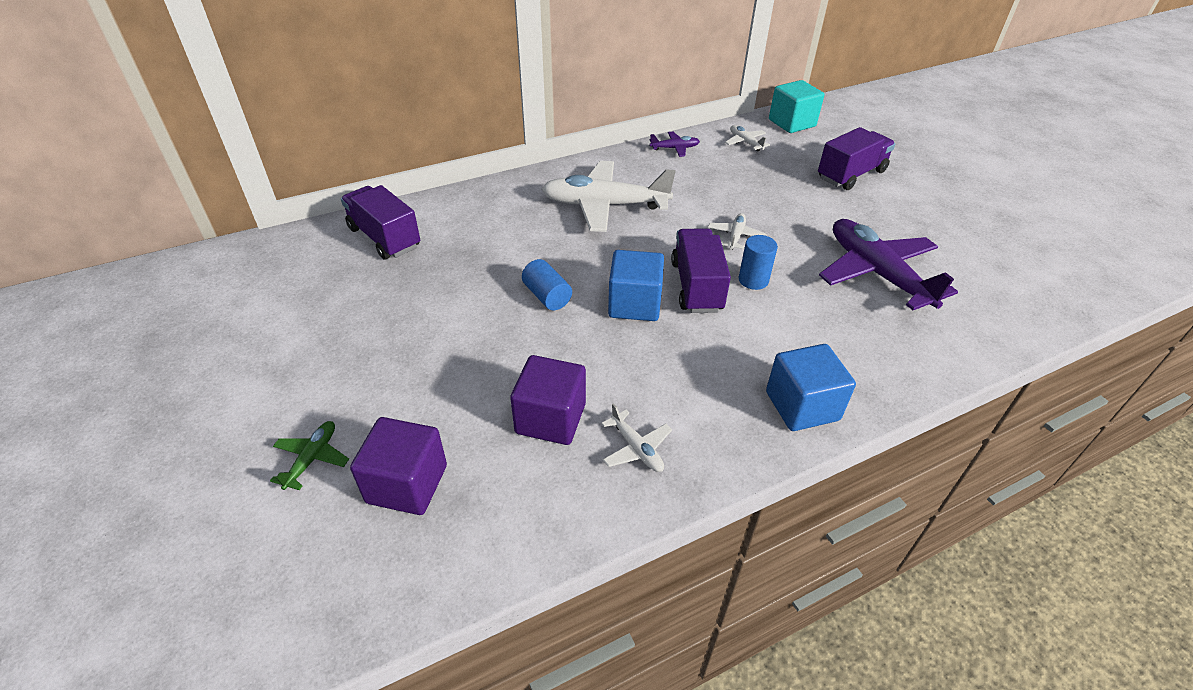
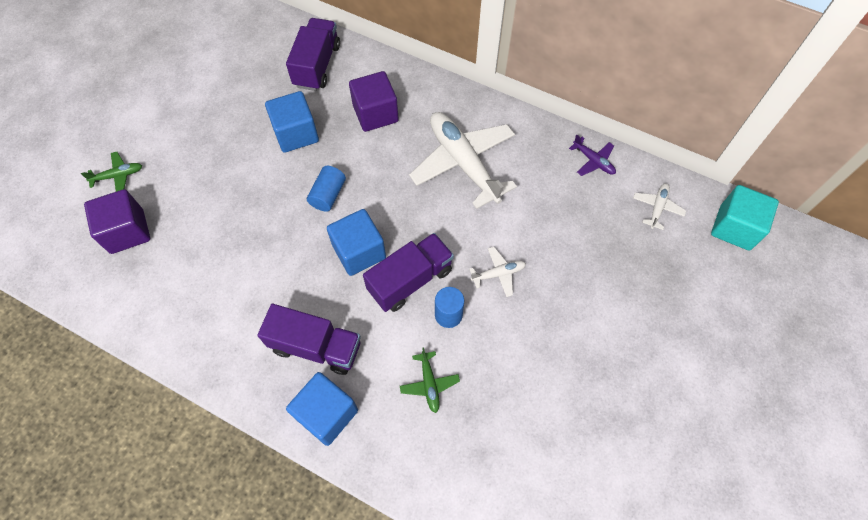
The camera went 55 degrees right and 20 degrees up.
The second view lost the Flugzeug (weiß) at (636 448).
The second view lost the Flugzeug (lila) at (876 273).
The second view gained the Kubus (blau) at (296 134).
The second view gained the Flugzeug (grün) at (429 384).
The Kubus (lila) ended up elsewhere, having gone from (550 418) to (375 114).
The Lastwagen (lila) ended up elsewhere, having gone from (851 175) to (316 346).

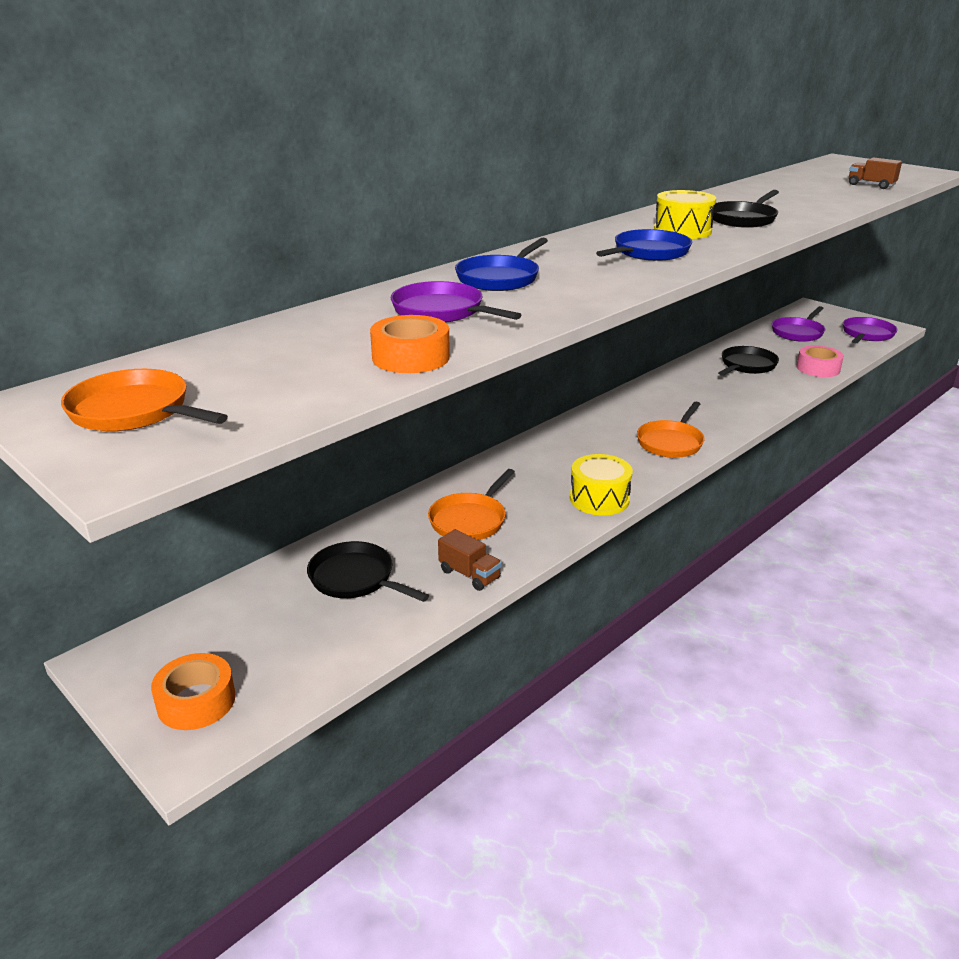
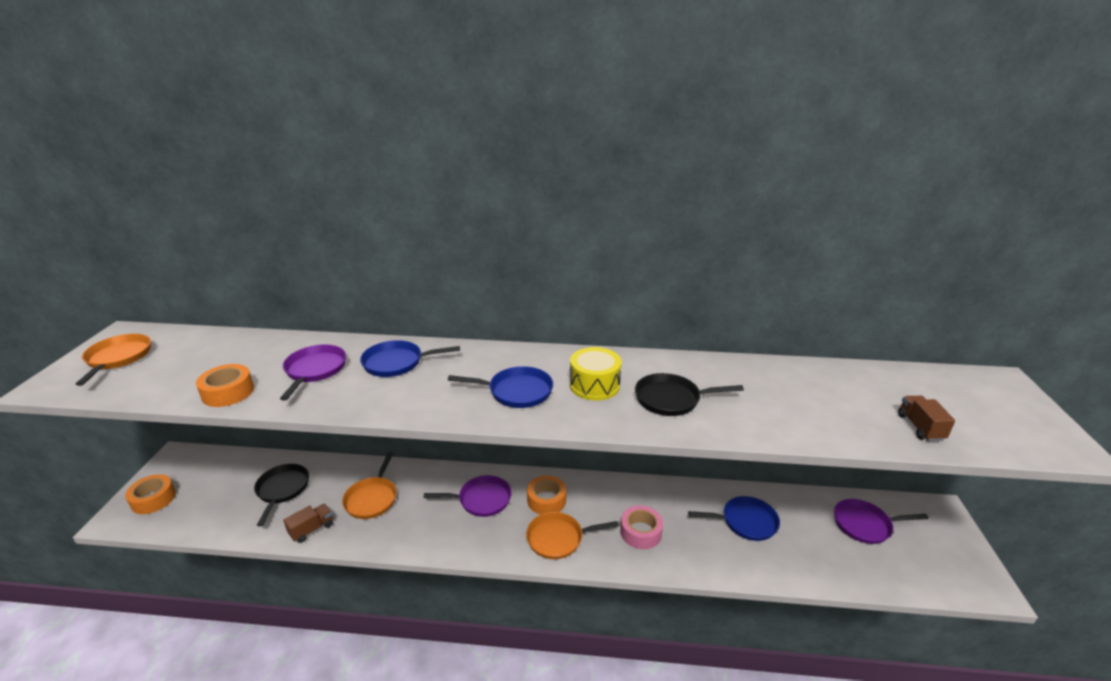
The camera went 50 degrees right and 0 degrees up.
The second view lost the Trommel (gelb) at (599 499).
The second view gained the Klebeband (orange) at (546 500).
The Klebeband (rosa) ended up elsewhere, having gone from (818 368) to (640 532).
The Pfanne (lila) ended up elsewhere, having gone from (867 334) to (481 500).
What was the Pfanne (schwarz) at (746 366) turned into the Pfanne (blau) at (745 522).
The Pfanne (orange) at (470 520) ended up facing another way, 75 degrees counterclockwise from before.
The Lastwagen (braun) at (469 574) ended up facing another way, 135 degrees counterclockwise from before.

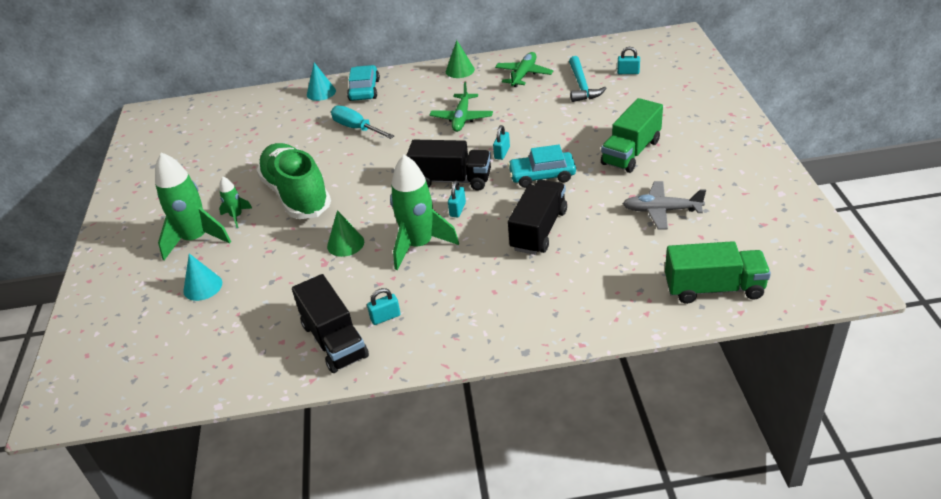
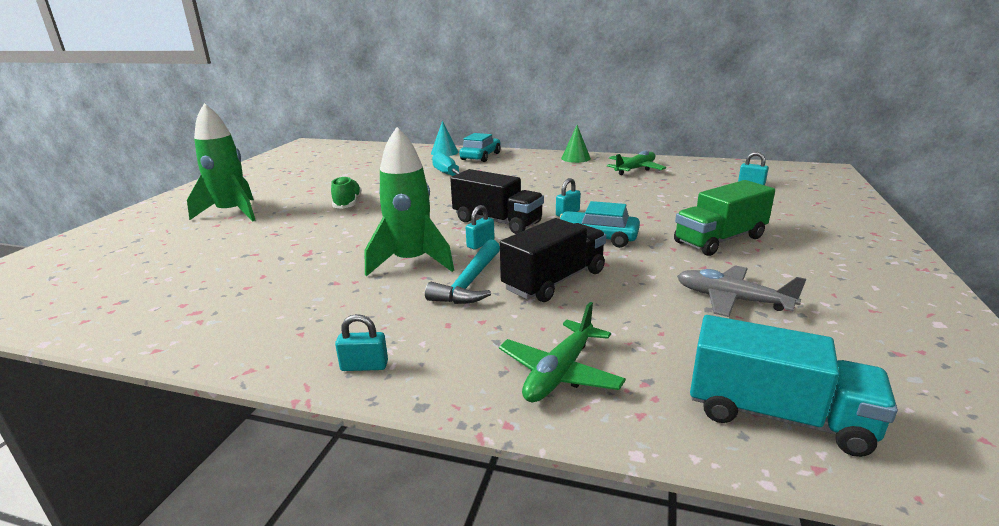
The camera went 20 degrees right and 15 degrees down.
The second view lost the Kegel (türkis) at (202 286).
The second view lost the Rakete (grün) at (236 216).
The second view lost the Lastwagen (schwarz) at (334 340).
The second view lost the Kegel (grün) at (345 244).
The Vorhängeschloss (türkis) ended up elsewhere, having gone from (385 317) to (364 366).
The Flugzeug (grün) ended up elsewhere, having gone from (462 118) to (559 373).
The Hammer (türkis) ended up elsewhere, having gone from (582 86) to (470 282).
What was the Lastwagen (grün) at (714 288) turned into the Lastwagen (türkis) at (777 415).
The size of the Schuh (grün) at (296 195) changed by a factor of 0.49.

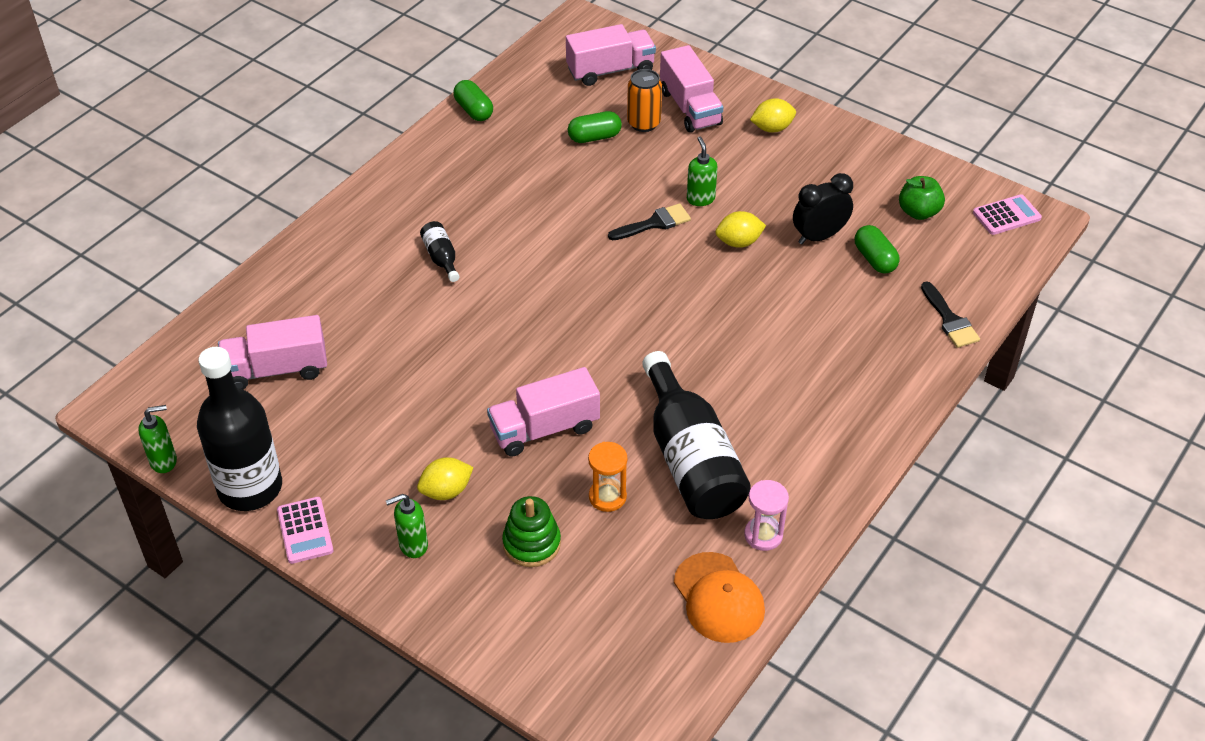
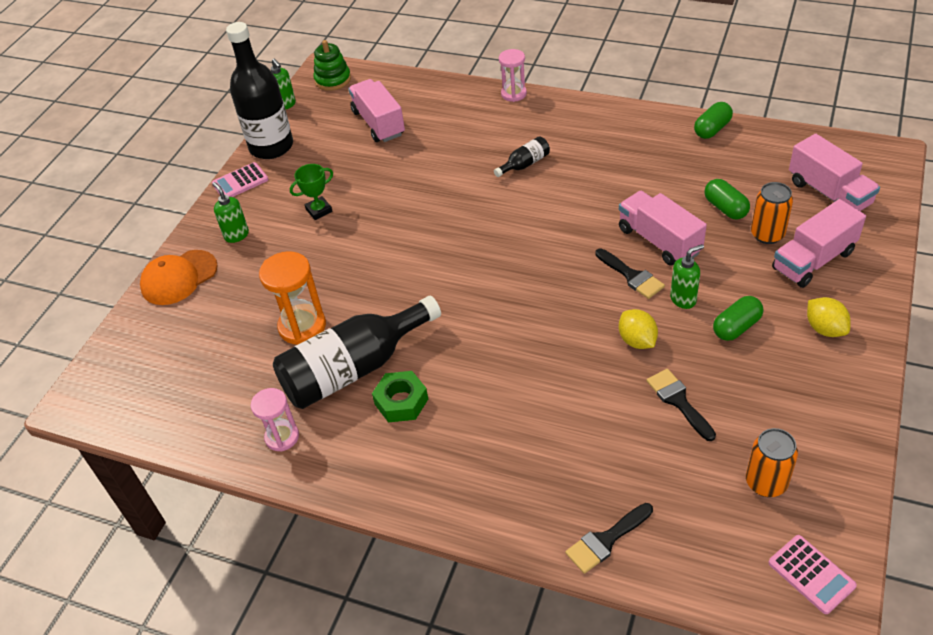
The camera went 80 degrees right and 0 degrees up.
The second view lost the Zitrone (gelb) at (446 491).
The second view gained the Pokal (grün) at (319 210).
The second view gained the Sechskantmutter (grün) at (401 401).
The second view gained the Sanduhr (rosa) at (513 94).
The Lastwagen (rosa) ended up elsewhere, having gone from (544 429) to (659 241).
The Stapelspielzeug (grün) ended up elsewhere, having gone from (531 543) to (333 80).
The Kappe (orange) ended up elsewhere, having gone from (718 598) to (179 278).
The Kapsel (grün) ended up elsewhere, having gone from (874 259) to (736 327).
Where the Wecker (schwarz) stood at (819 236), the Pinsel (schwarz) came to stand at (678 401).
Where the Apfel (grün) stood at (918 212), the Dose (orange) came to stand at (766 482).
The size of the Sanduhr (orange) at (607 497) changed by a factor of 1.53.

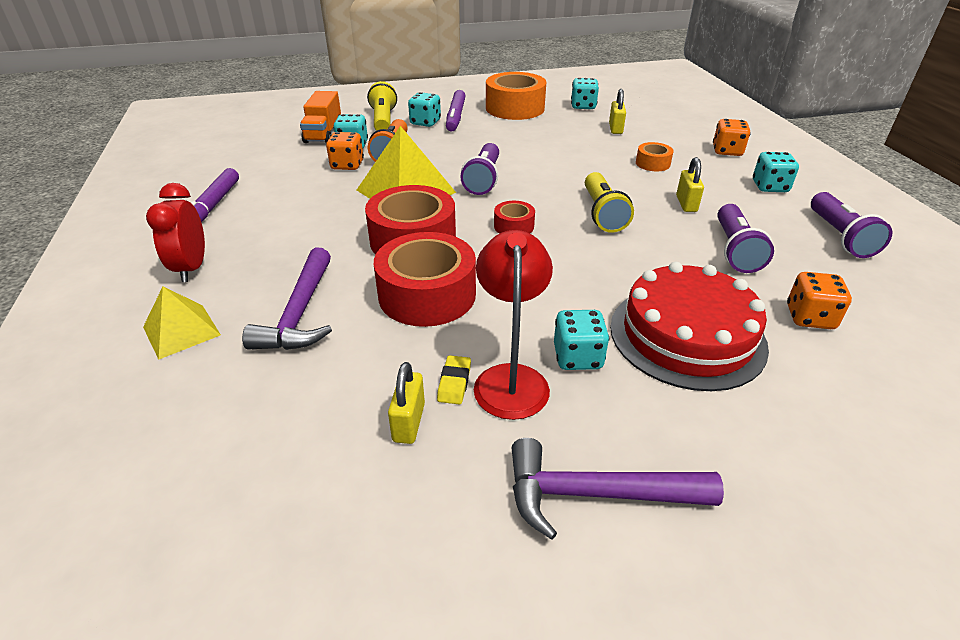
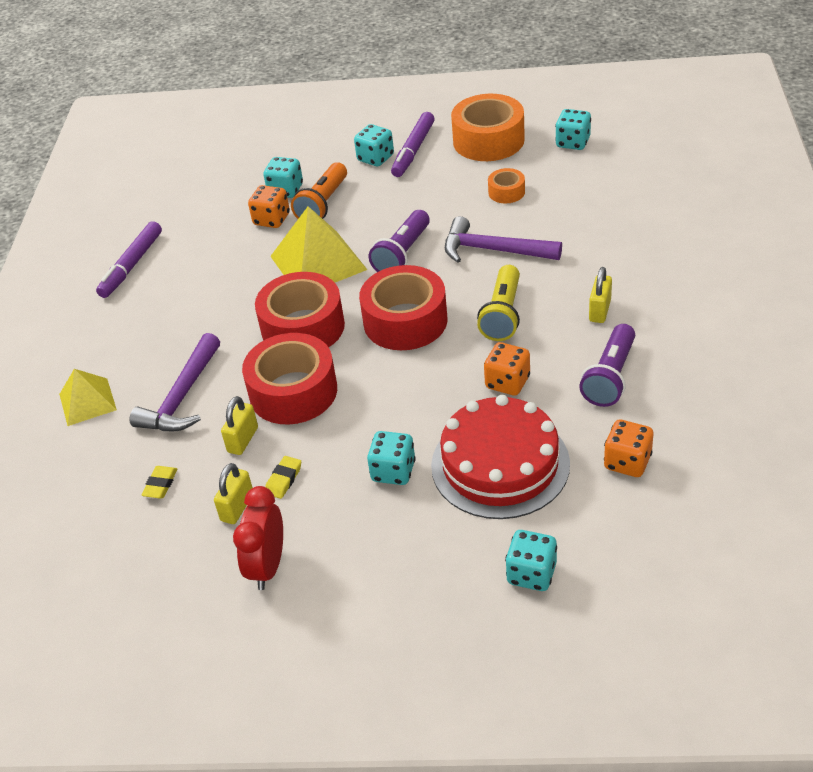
The camera went 20 degrees right and 5 degrees up.
The second view lost the Lastwagen (orange) at (323 133).
The second view lost the Taschenlampe (gelb) at (383 120).
The second view lost the Lampe (rot) at (510 378).
The second view lost the Taschenlampe (lila) at (840 236).
The second view gained the Radiergummi (gelb) at (160 484).
The Wecker (rot) ended up elsewhere, having gone from (191 268) to (267 566).
The Hammer (lila) ended up elsewhere, having gone from (595 494) to (493 250).
The Vorhängeschloss (gelb) ended up elsewhere, having gone from (615 129) to (243 440).
The Klebeband (orange) ended up elsewhere, having gone from (652 163) to (506 192).
The Spielwürfel (orange) ended up elsewhere, having gone from (727 151) to (507 382).
The Spielwürfel (türkis) ended up elsewhere, having gone from (770 187) to (531 574).
The size of the Klebeband (rot) at (514 226) changed by a factor of 2.07.

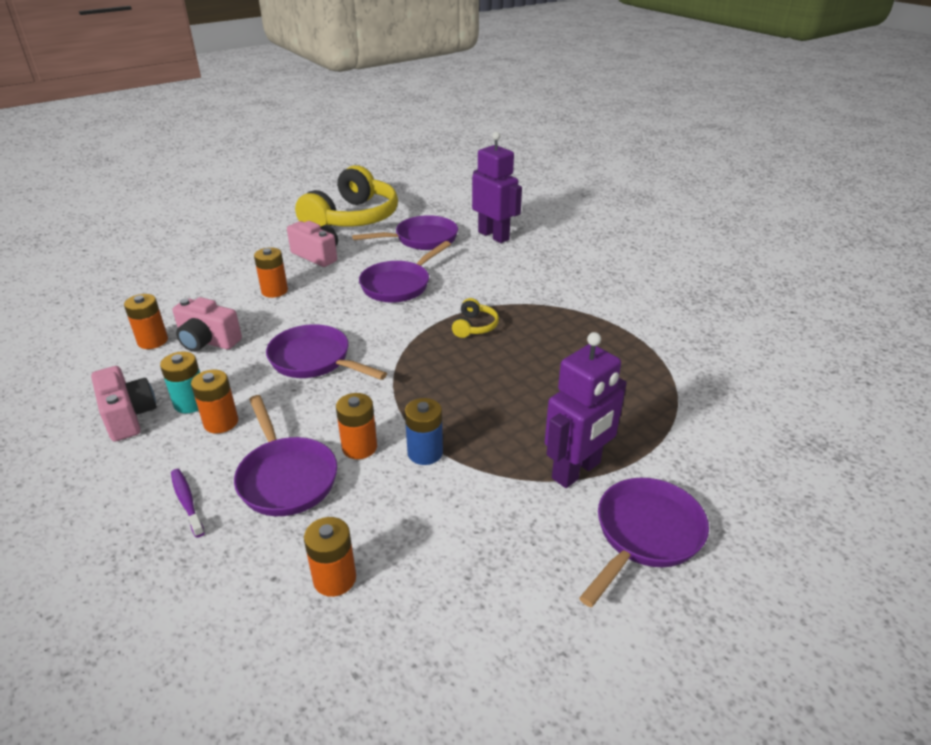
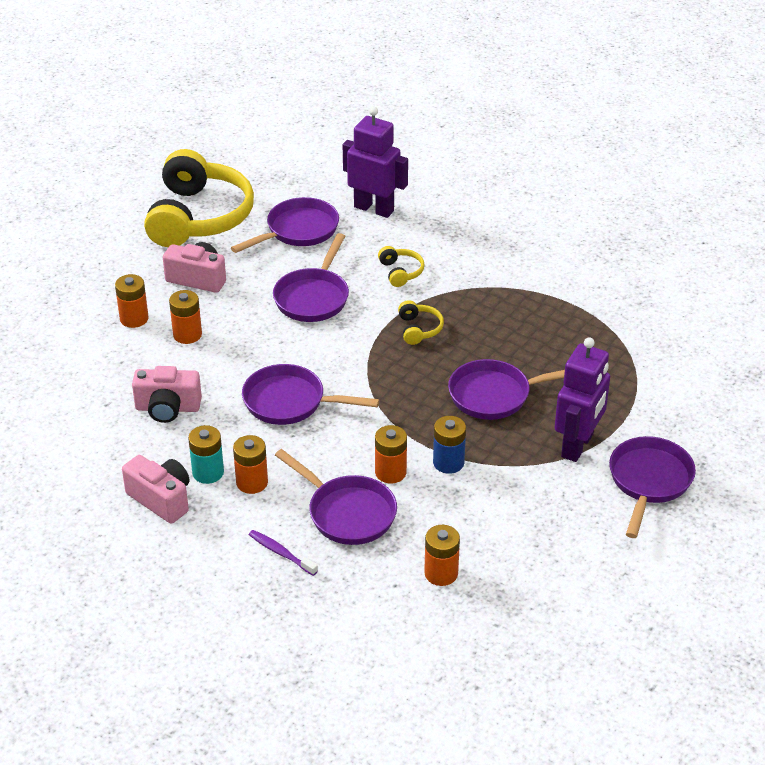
The camera went 20 degrees left and 5 degrees up.
The second view gained the Kopfhörer (gelb) at (400 272).
The second view gained the Pfanne (lila) at (495 395).
The Batterie (orange) ended up elsewhere, having gone from (153 341) to (134 319).

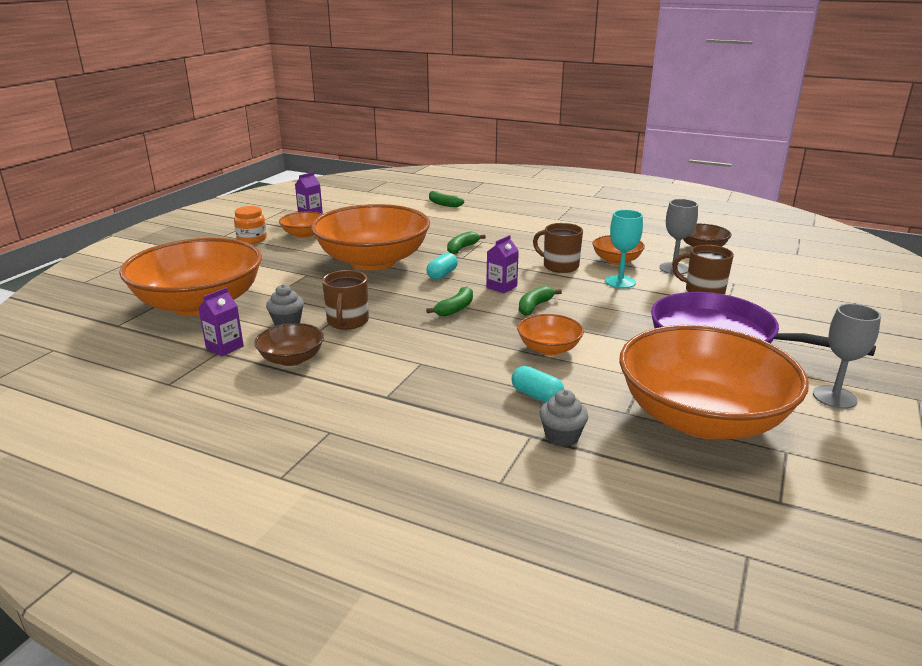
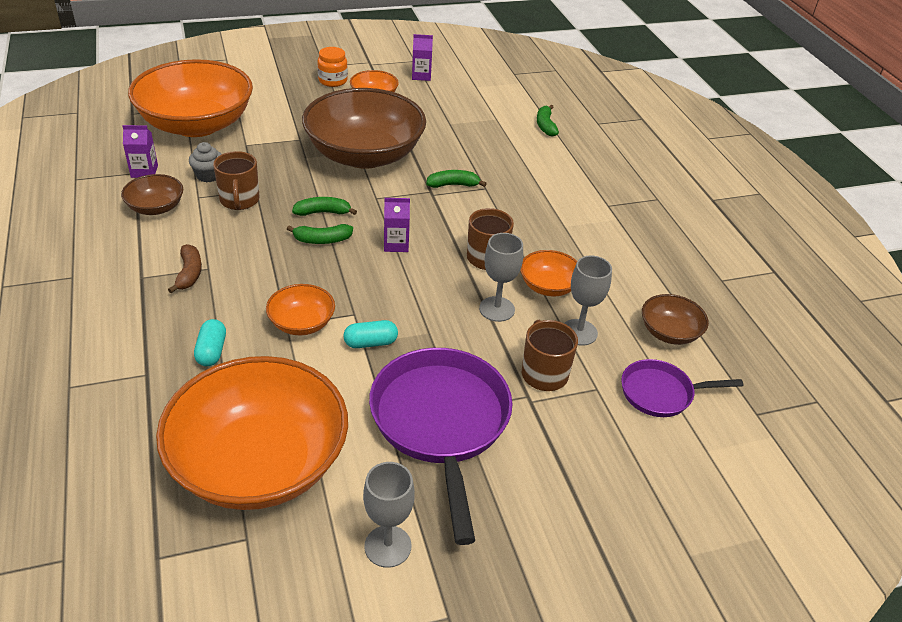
The camera went 45 degrees right and 15 degrees up.
The second view lost the Muffin (grau) at (562 437).
The second view gained the Banane (braun) at (189 273).
The second view gained the Pfanne (lila) at (661 393).
The Kapsel (türkis) ended up elsewhere, having gone from (442 275) to (370 343).
The Banane (grün) ended up elsewhere, having gone from (534 307) to (323 212).
What was the Schüssel (orange) at (373 261) turned into the Schüssel (braun) at (364 155).
What was the Kelch (türkis) at (620 282) turned into the Kelch (grau) at (497 309).
The Tasse (braun) at (347 322) ended up facing another way, 60 degrees counterclockwise from before.

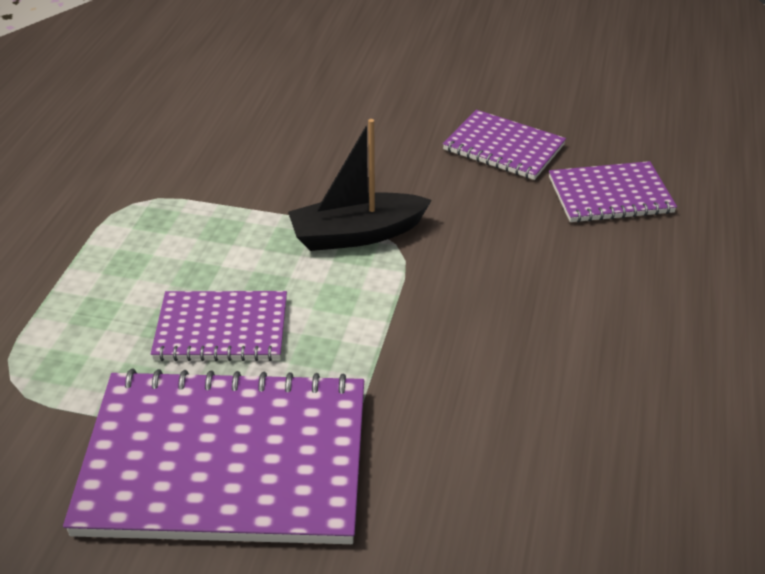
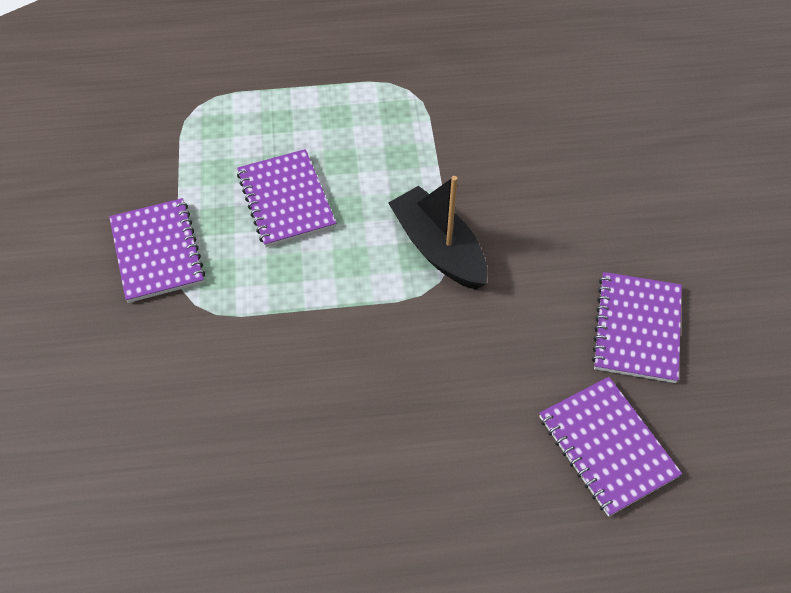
The camera went 70 degrees right and 15 degrees up.
The size of the Notizbuch (lila) at (226 461) changed by a factor of 0.53.

